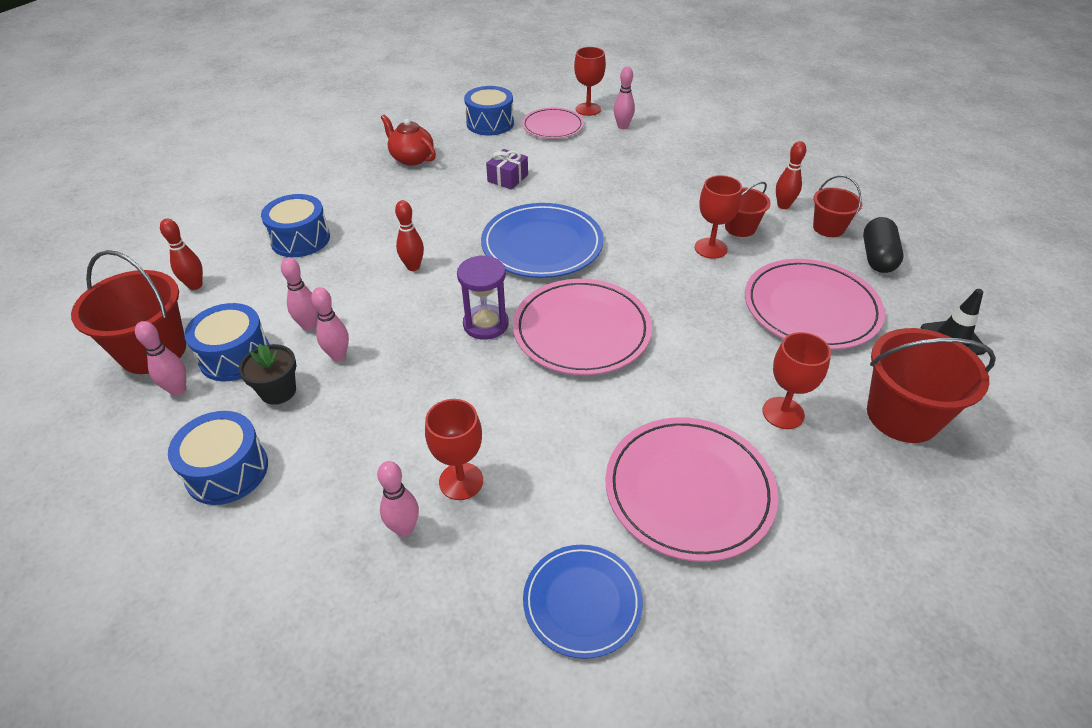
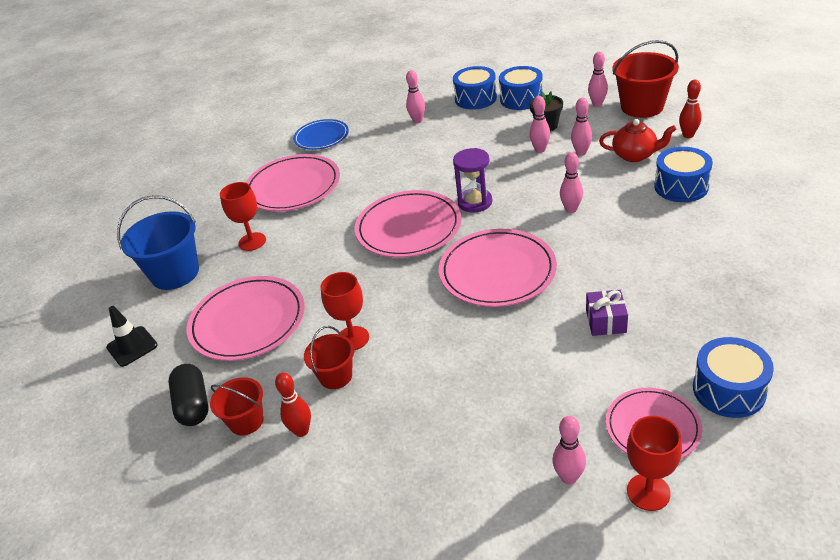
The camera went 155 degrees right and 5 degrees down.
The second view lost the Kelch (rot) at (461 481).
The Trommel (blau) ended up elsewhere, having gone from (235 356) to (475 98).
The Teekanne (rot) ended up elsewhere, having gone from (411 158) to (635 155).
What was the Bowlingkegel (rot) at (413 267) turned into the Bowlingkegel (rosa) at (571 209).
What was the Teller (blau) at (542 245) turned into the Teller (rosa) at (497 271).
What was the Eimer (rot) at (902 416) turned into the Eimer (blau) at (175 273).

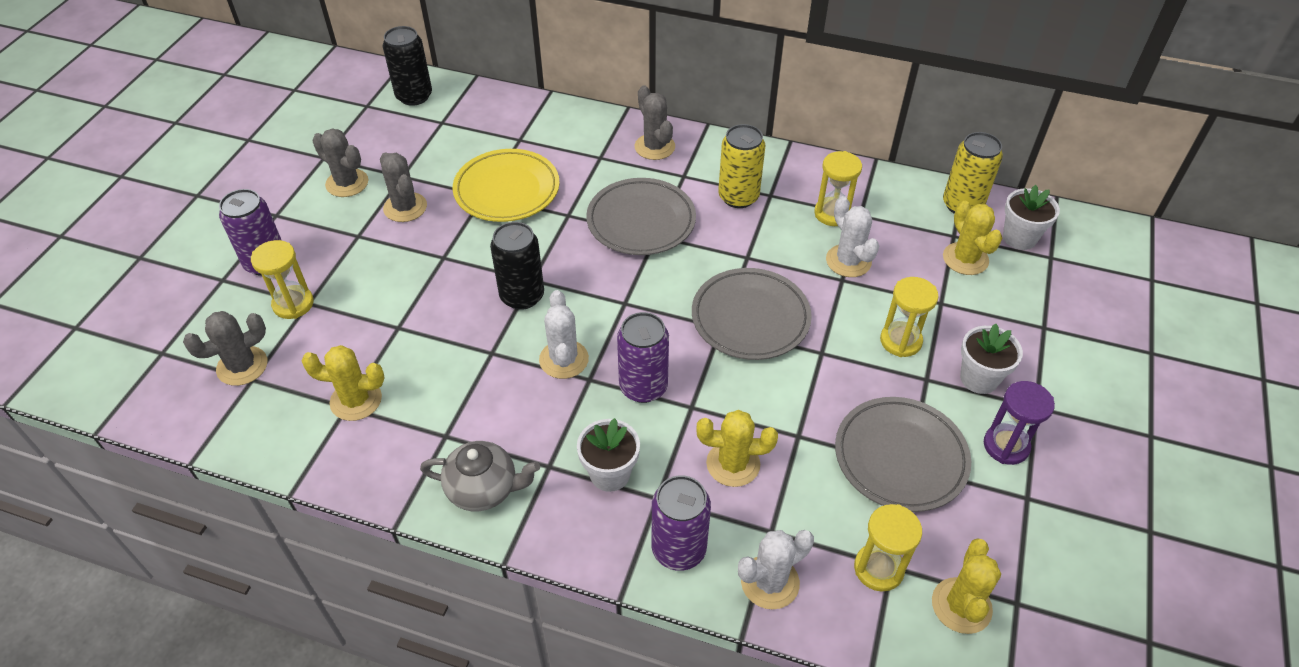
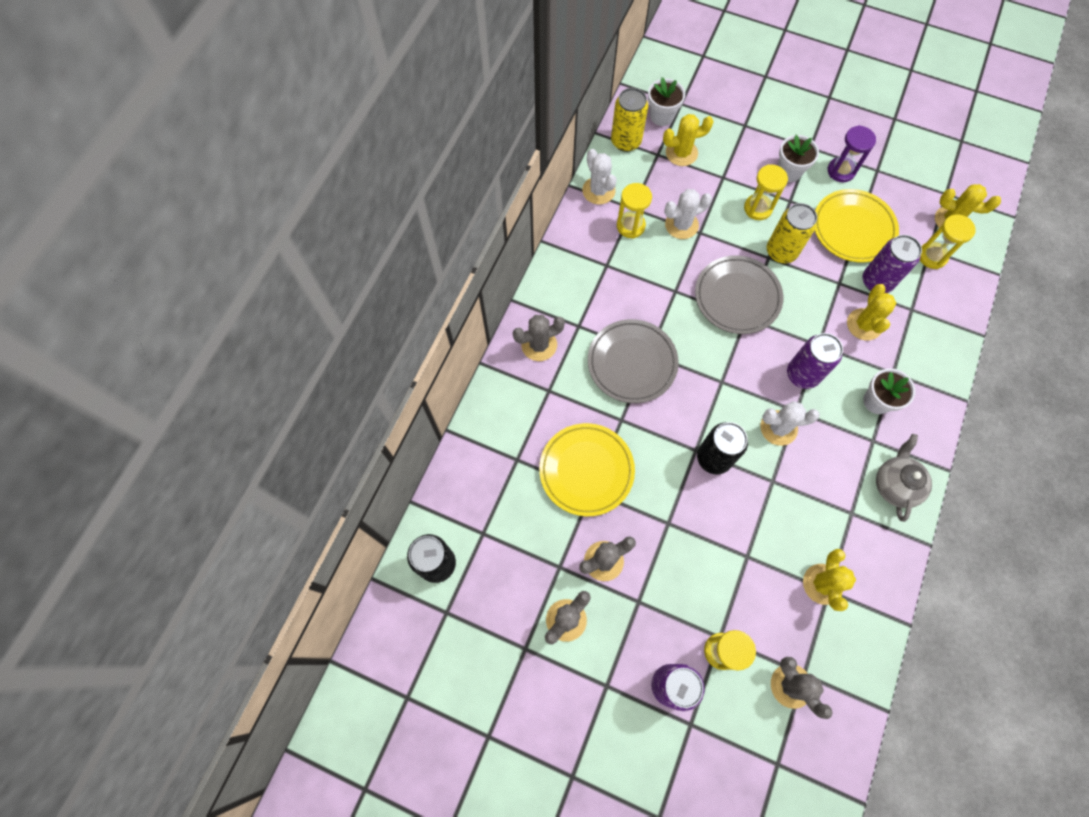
The camera went 85 degrees left and 20 degrees up.
The Dose (lila) ended up elsewhere, having gone from (679 549) to (876 281).
The Dose (gelb) ended up elsewhere, having gone from (738 197) to (781 251).
The Kaktus (weiß) ended up elsewhere, having gone from (770 582) to (598 191).
What was the Teller (grau) at (900 457) turned into the Teller (gelb) at (853 228).

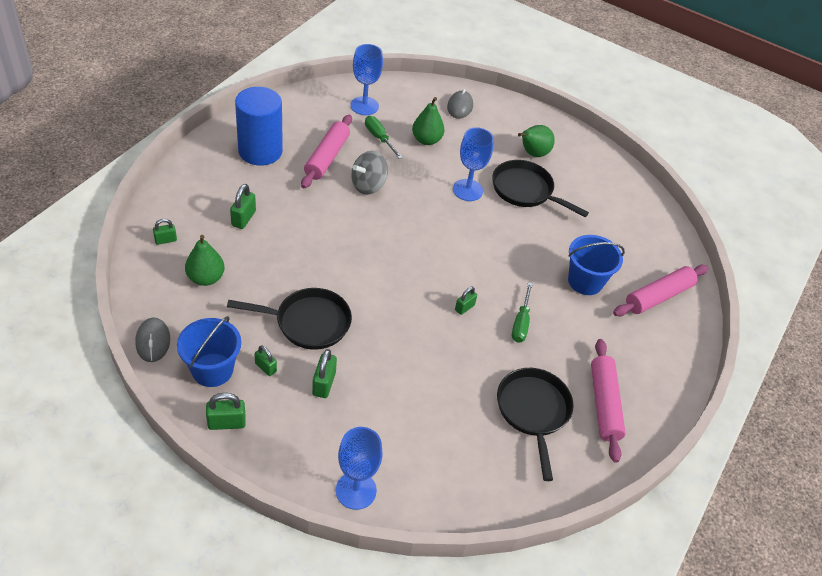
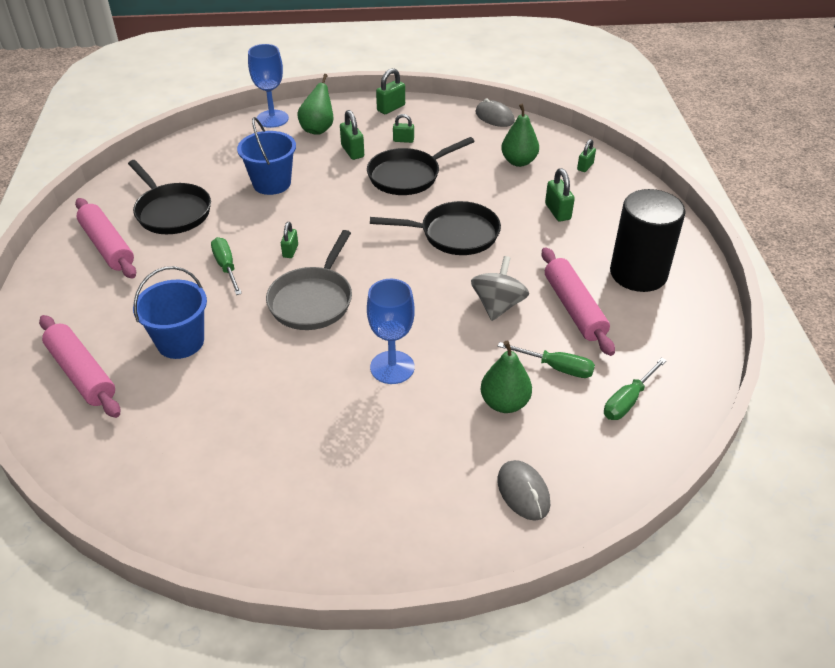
The camera went 150 degrees right and 5 degrees down.
The second view gained the Pfanne (grau) at (313 300).
The Eimer (blau) ended up elsewhere, having gone from (212 370) to (272 183).
The Pfanne (schwarz) ended up elsewhere, having gone from (525 191) to (454 234).
The Birne (grün) ended up elsewhere, having gone from (532 153) to (318 129).
Where the Kelch (blau) stood at (364 106), the Schraubenzieher (grün) came to stand at (628 401).
What was the Vollzylinder (blau) at (260 151) turned into the Vollzylinder (schwarz) at (638 273).
The Nudelholz (rosa) at (658 296) ended up facing another way, 60 degrees counterclockwise from before.

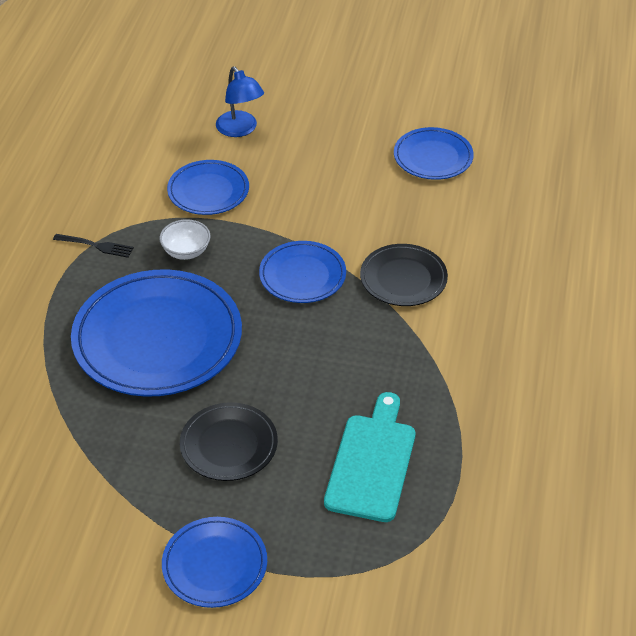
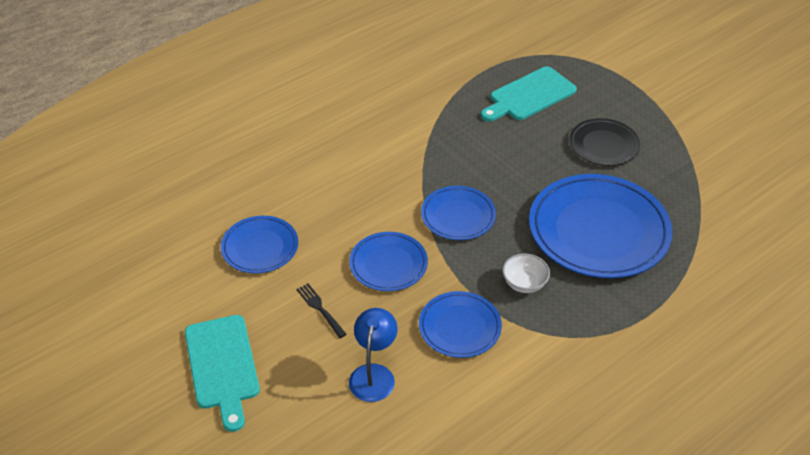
The camera went 140 degrees left and 0 degrees up.
The second view lost the Teller (schwarz) at (403 278).
The second view gained the Schneidebrett (türkis) at (222 366).
The Gabel (schwarz) ended up elsewhere, having gone from (95 246) to (320 309).
The Teller (blau) ended up elsewhere, having gone from (214 565) to (388 264).

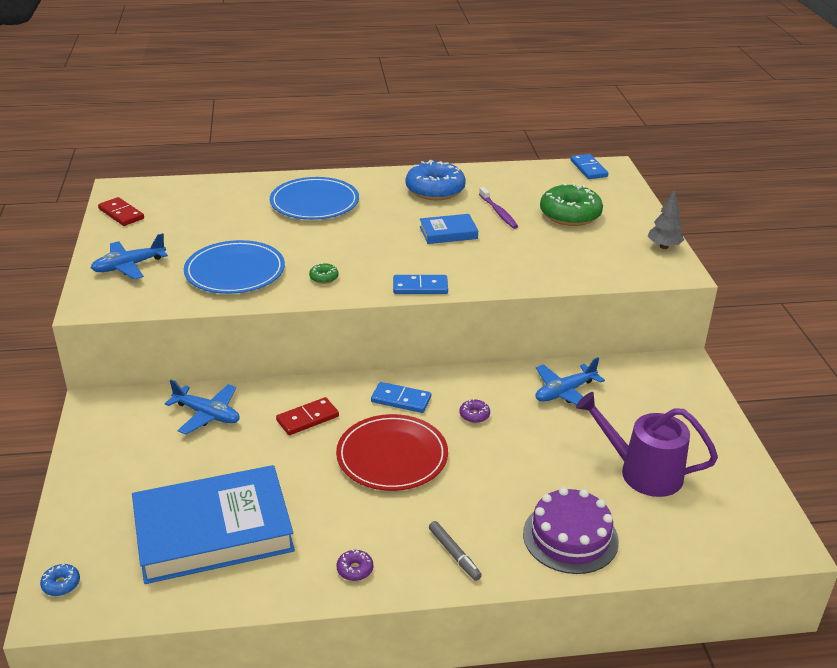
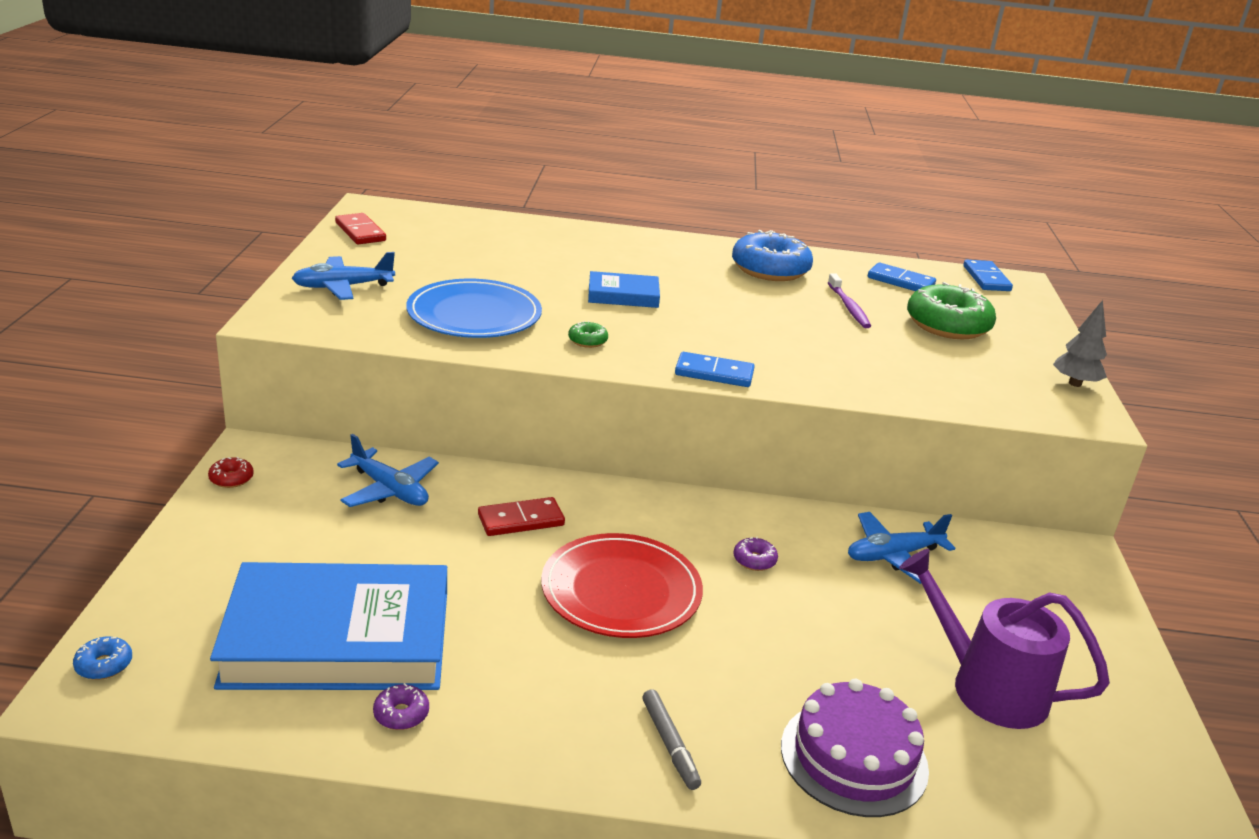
The camera went 10 degrees right and 5 degrees down.
The second view lost the Teller (blau) at (314 202).
The second view gained the Donut (rot) at (231 479).
The Donut (lila) ended up elsewhere, having gone from (355 569) to (401 714).
The Dominostein (blau) ended up elsewhere, having gone from (401 400) to (900 281).
The Buch (blau) ended up elsewhere, having gone from (448 233) to (623 295).

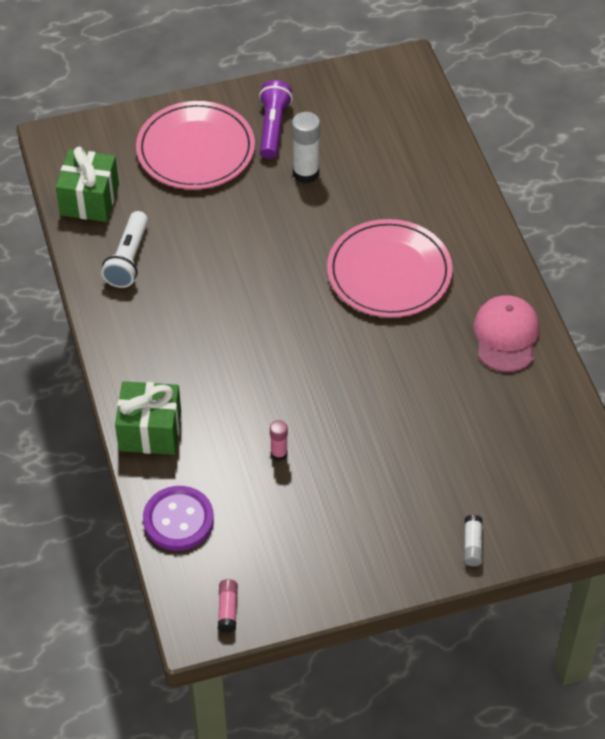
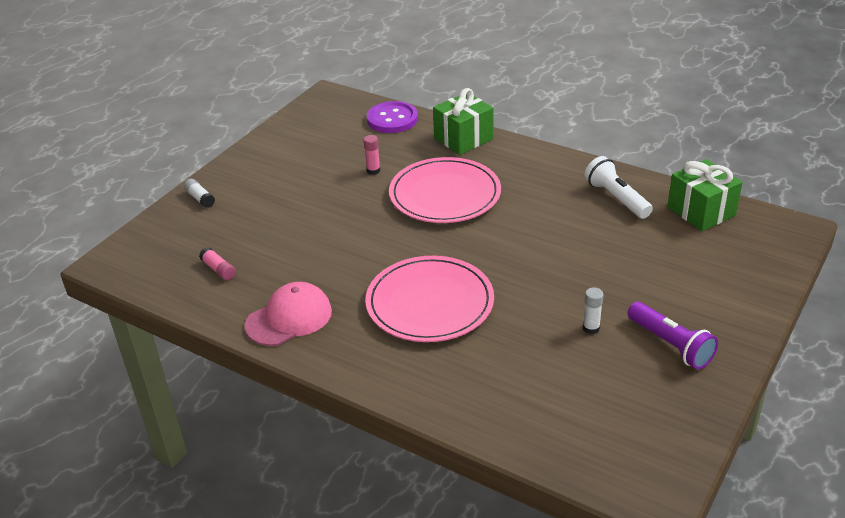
The camera went 140 degrees right and 15 degrees down.
The Teller (rosa) ended up elsewhere, having gone from (195 149) to (445 194).
The Klebestift (rosa) ended up elsewhere, having gone from (228 609) to (218 270).
The Kappe (rosa) at (506 335) ended up facing another way, 90 degrees counterclockwise from before.
The size of the Klebestift (weiß) at (305 173) changed by a factor of 0.57.

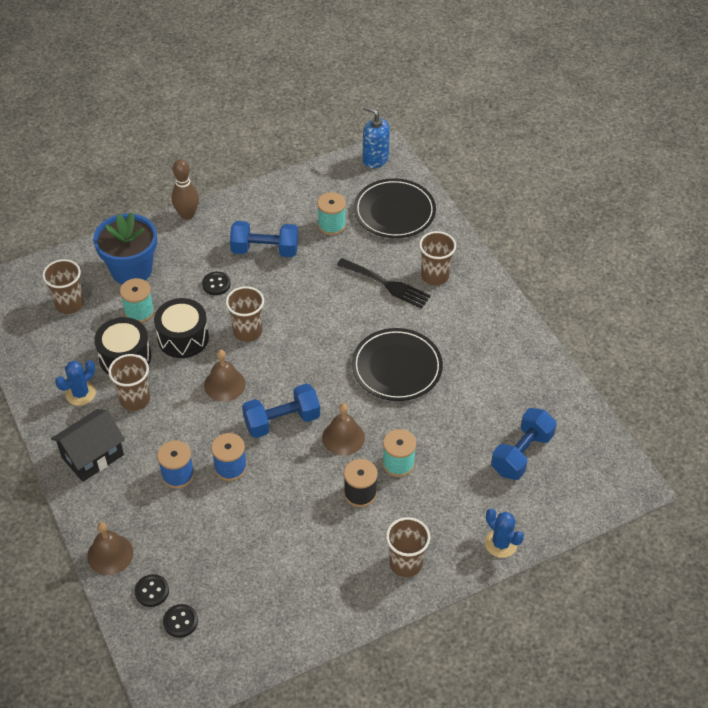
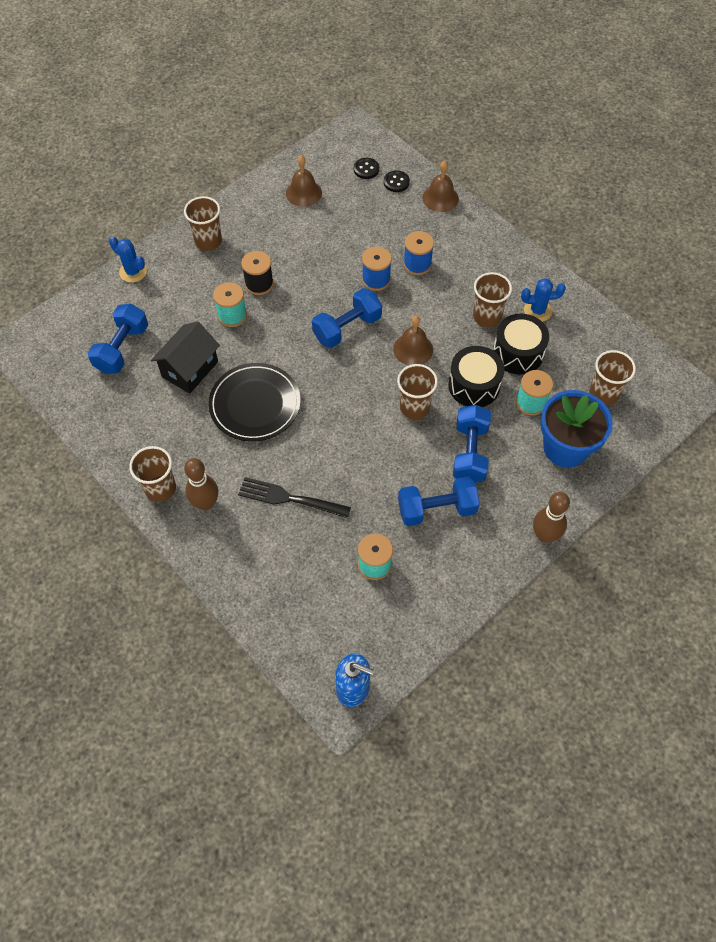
The camera went 165 degrees right and 10 degrees up.
The second view lost the Teller (schwarz) at (394 211).
The second view gained the Bowlingkegel (braun) at (205 503).
The Haus (schwarz) ended up elsewhere, having gone from (92 456) to (190 369).
The Glocke (braun) ended up elsewhere, having gone from (343 437) to (303 193).
The Becher (braun) ended up elsewhere, having gone from (435 276) to (160 488).
Where the Knopf (schwarz) stood at (216 284), the Hantel (blau) came to stand at (469 453).
The Kaktus (blau) at (80 393) ended up facing another way, 60 degrees clockwise from before.

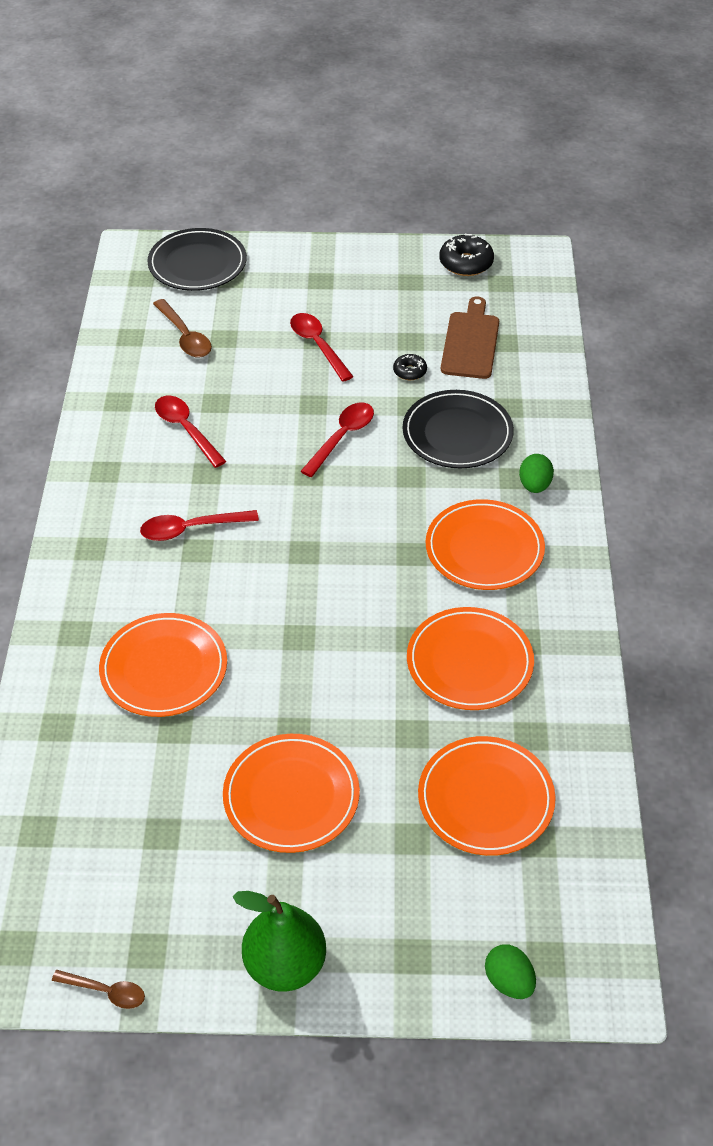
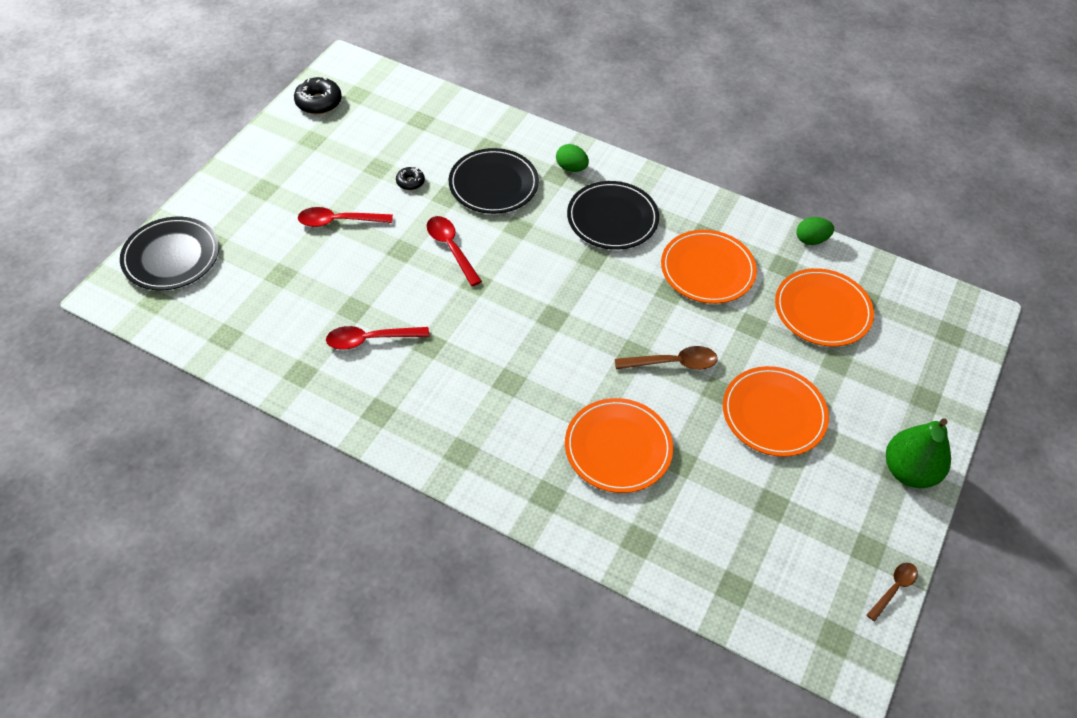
The camera went 65 degrees left and 5 degrees up.
The second view lost the Löffel (rot) at (191 529).
The second view lost the Schneidebrett (braun) at (470 342).
The Löffel (braun) ended up elsewhere, having gone from (185 336) to (672 363).
The Ei (grün) ended up elsewhere, having gone from (509 981) to (811 240).
What was the Teller (orange) at (484 549) turned into the Teller (schwarz) at (612 218).

